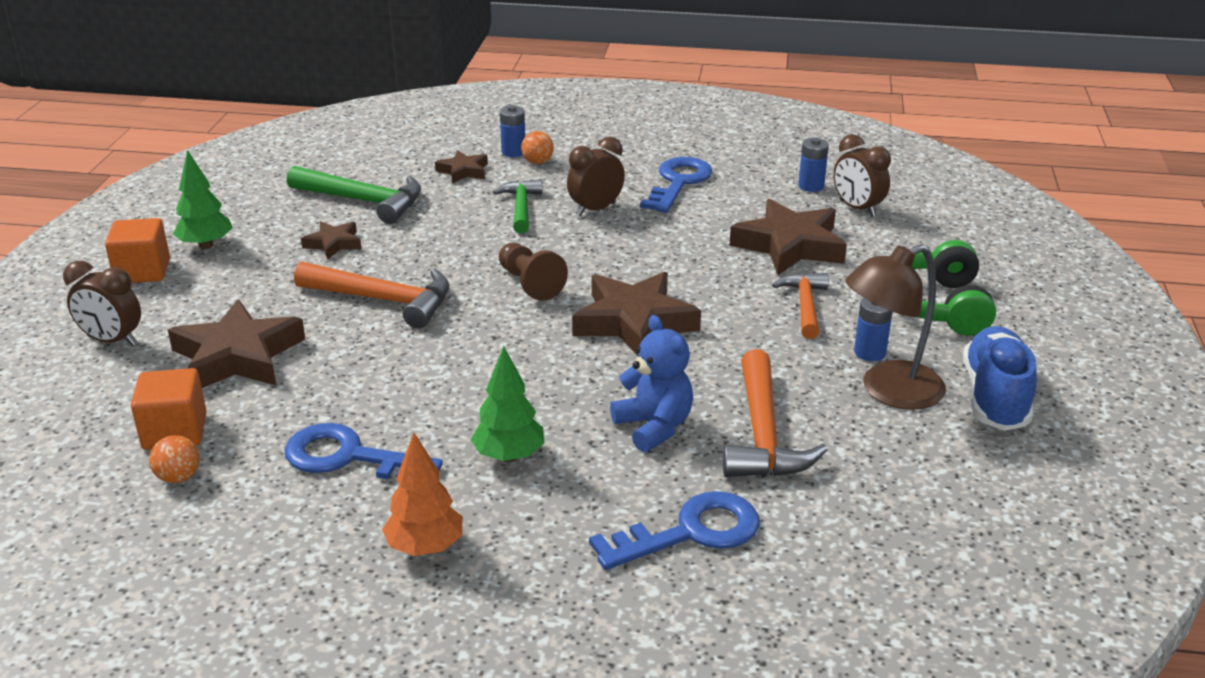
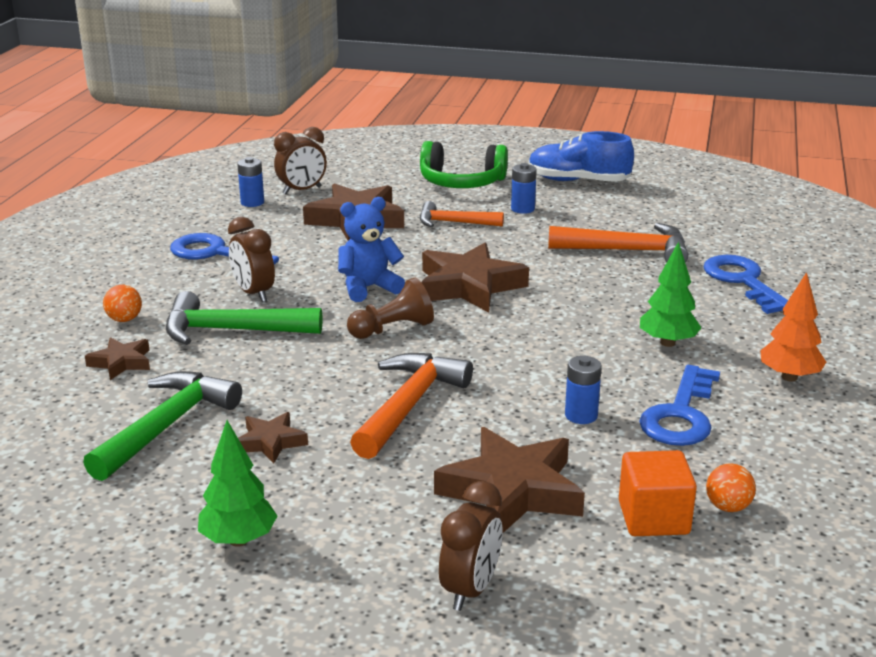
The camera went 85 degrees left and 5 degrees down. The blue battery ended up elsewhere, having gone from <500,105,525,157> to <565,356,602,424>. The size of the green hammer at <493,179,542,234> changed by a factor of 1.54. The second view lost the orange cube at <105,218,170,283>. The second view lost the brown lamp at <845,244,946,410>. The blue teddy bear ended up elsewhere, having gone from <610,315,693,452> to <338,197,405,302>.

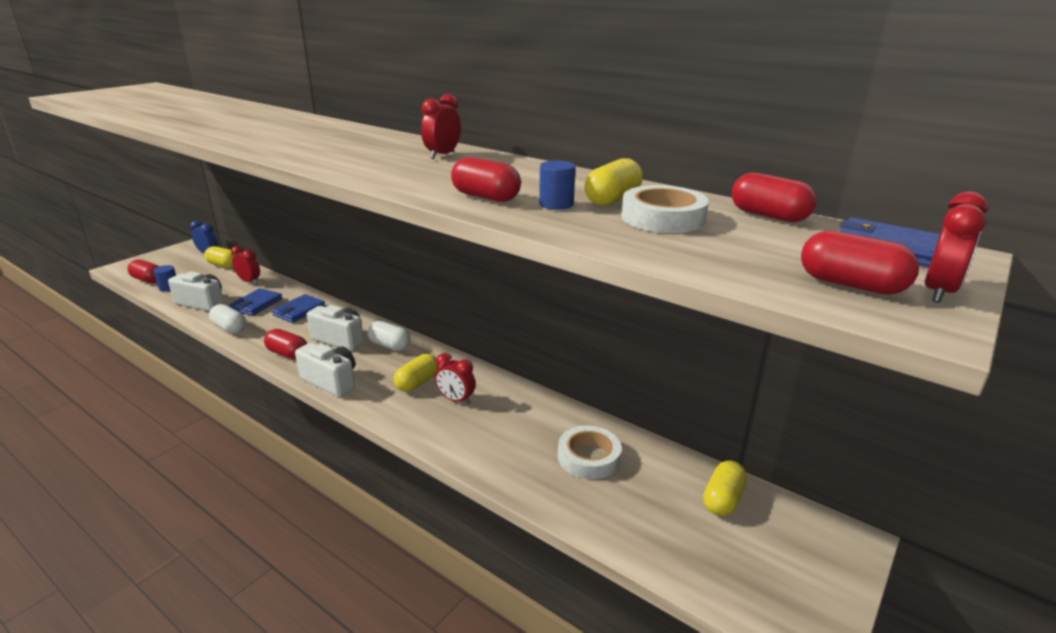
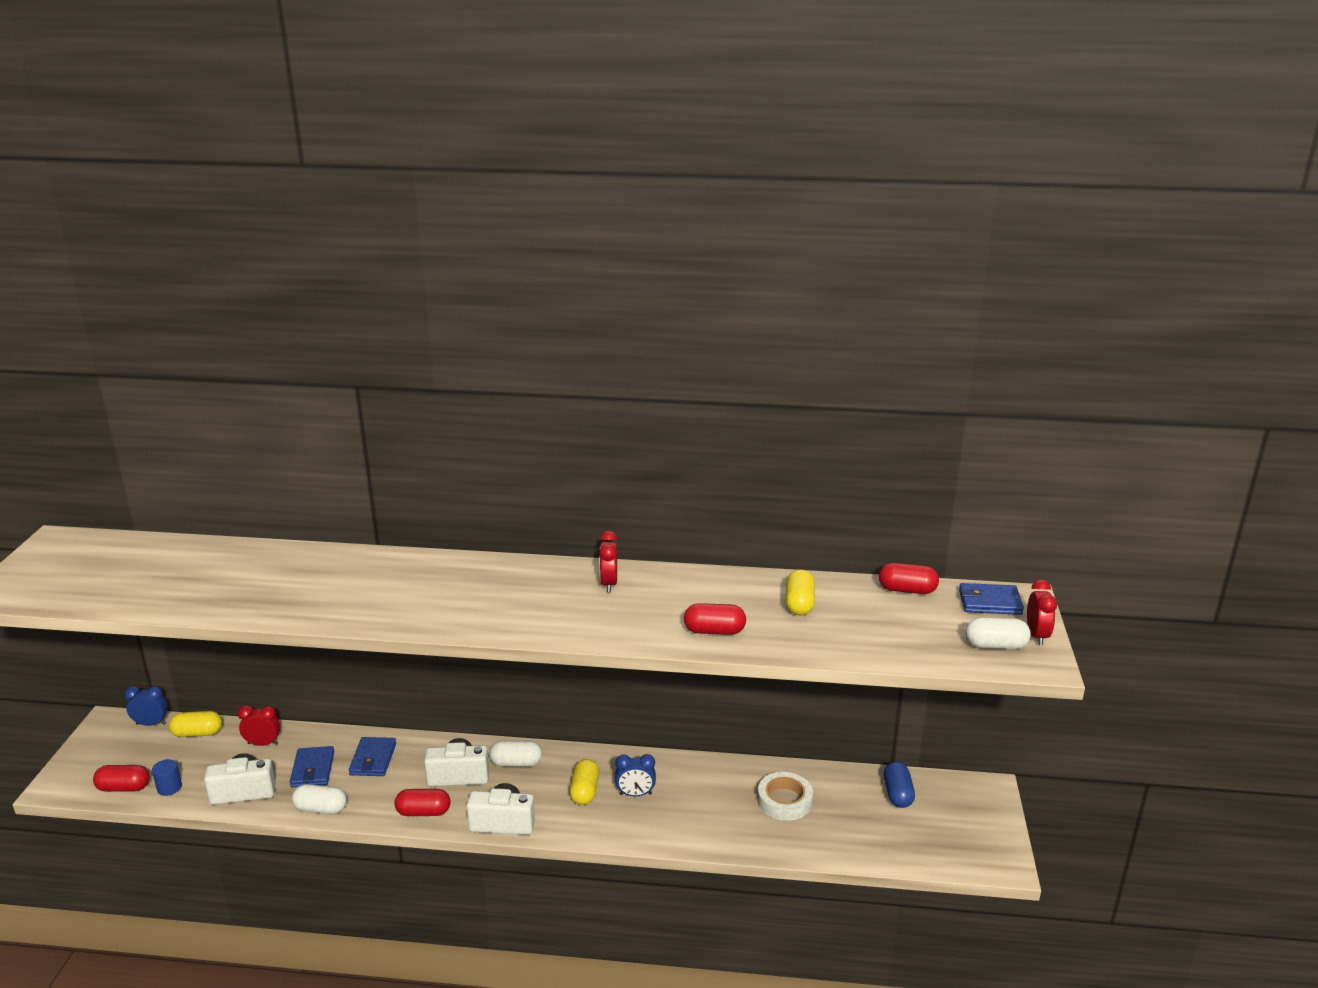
The camera went 30 degrees left and 0 degrees up. The second view lost the blue cylinder at <539,160,575,210>. The second view lost the white tape at <622,185,709,233>. What was the red capsule at <801,230,919,295> turned into the white capsule at <965,617,1031,649>. What was the red clock at <435,353,476,405> turned into the blue clock at <615,754,656,796>. What was the yellow capsule at <703,460,747,516> turned into the blue capsule at <884,761,915,808>.

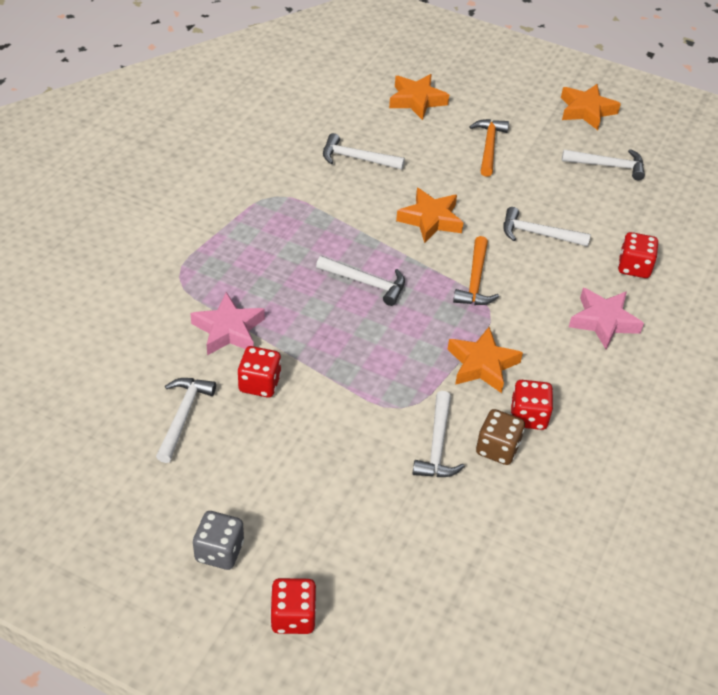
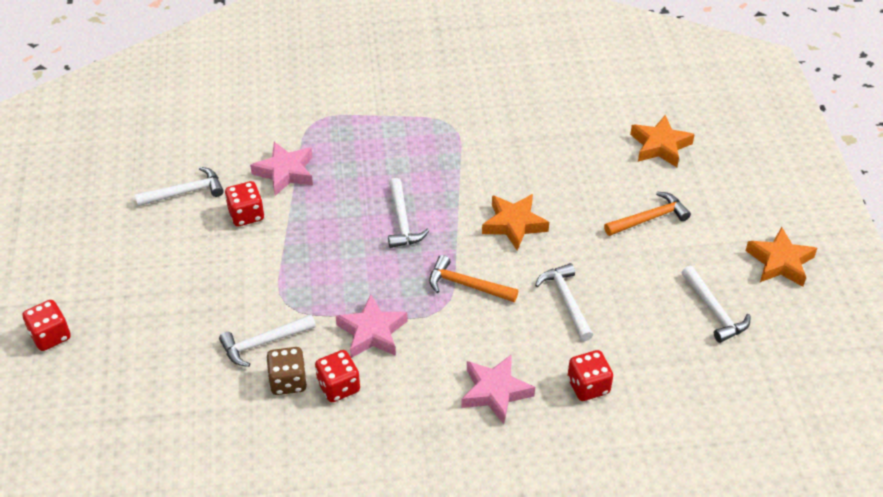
The camera went 60 degrees right and 0 degrees up. The second view lost the white hammer at <323,133,405,170>. The orange hammer at <453,236,499,305> ended up facing another way, 45 degrees clockwise from before. What was the orange star at <447,327,523,393> turned into the pink star at <336,294,408,358>. The second view lost the grey dice at <193,511,244,570>.

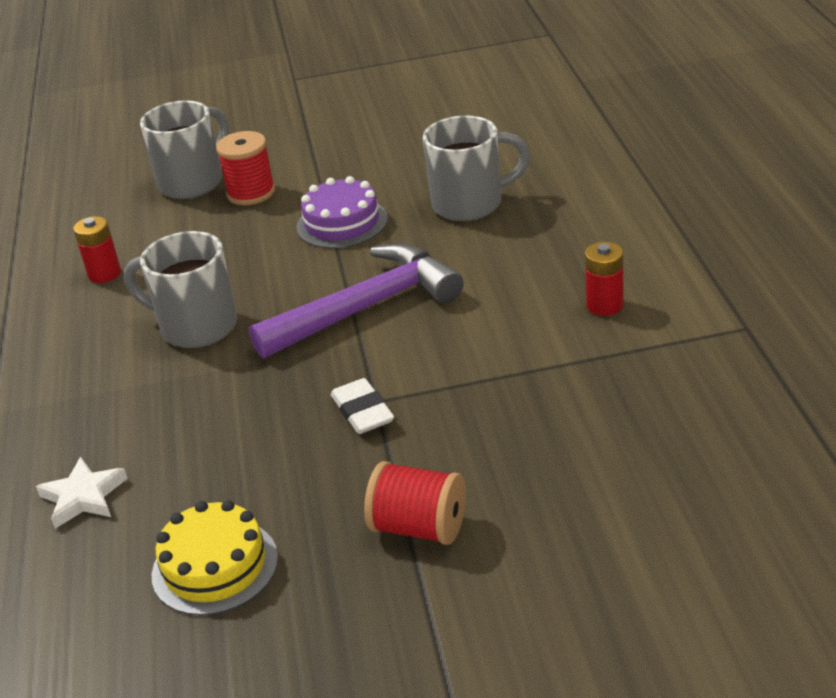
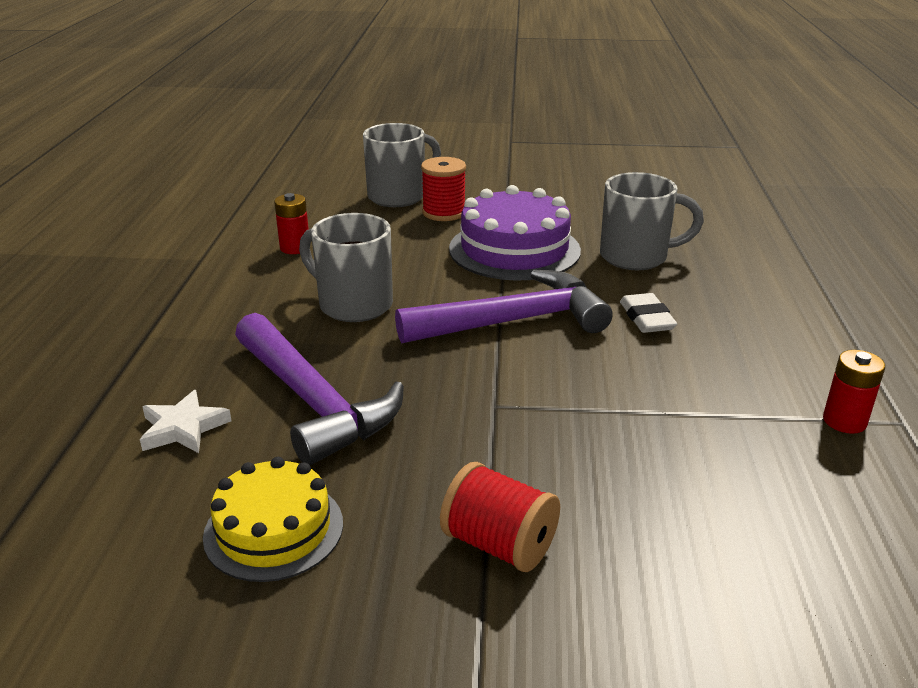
The camera went 10 degrees right and 5 degrees down. The size of the purple cake at <296,176,388,249> changed by a factor of 1.55. The red battery ended up elsewhere, having gone from <585,242,624,316> to <823,350,885,434>. The white eraser ended up elsewhere, having gone from <331,378,394,434> to <620,293,677,333>. The second view gained the purple hammer at <235,313,404,465>.

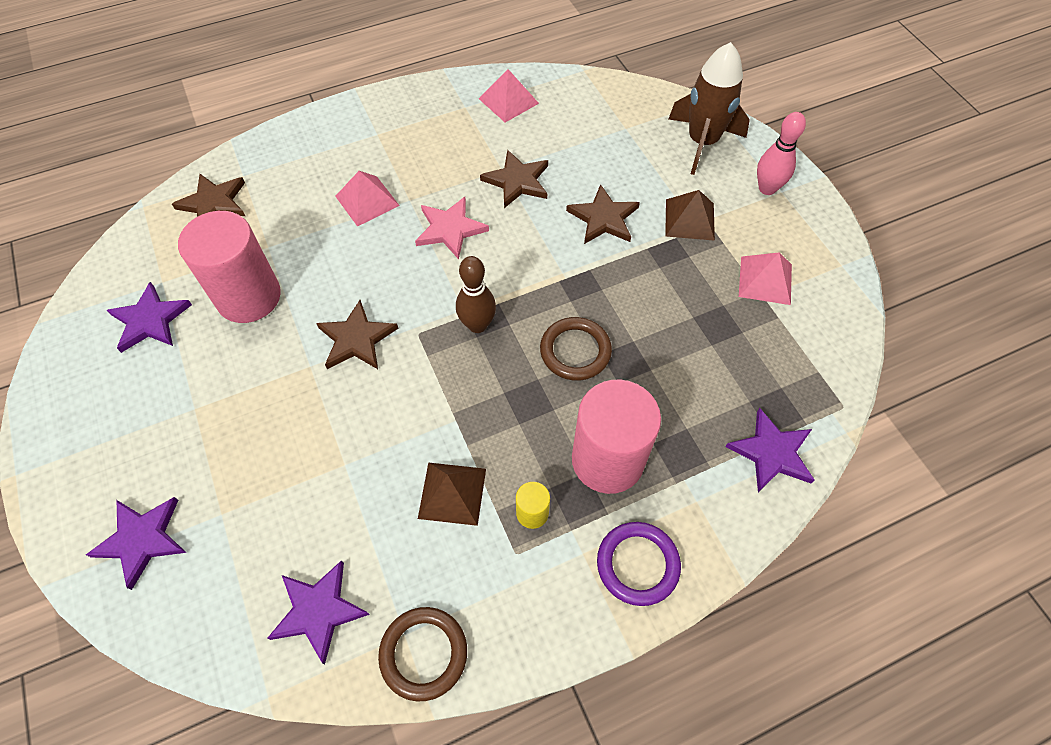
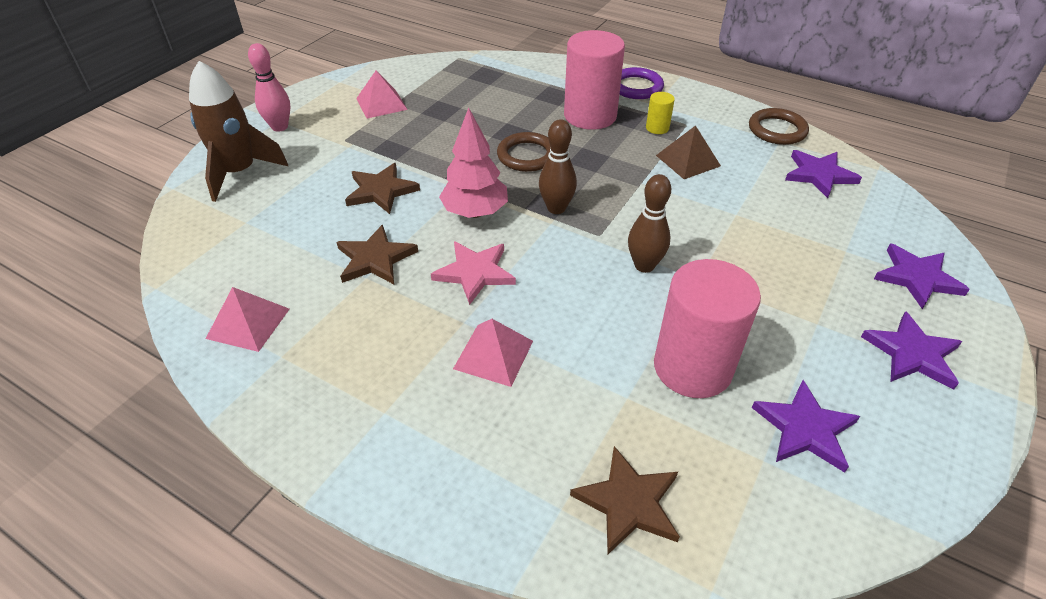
The camera went 125 degrees left and 15 degrees down. The second view lost the brown pyramid at <665,190,715,241>. Where the brown star stood at <316,300,399,369>, the brown bowling pin came to stand at <628,174,671,273>. The purple star ended up elsewhere, having gone from <725,408,815,492> to <861,311,962,389>. The second view gained the pink tree at <439,107,508,218>.

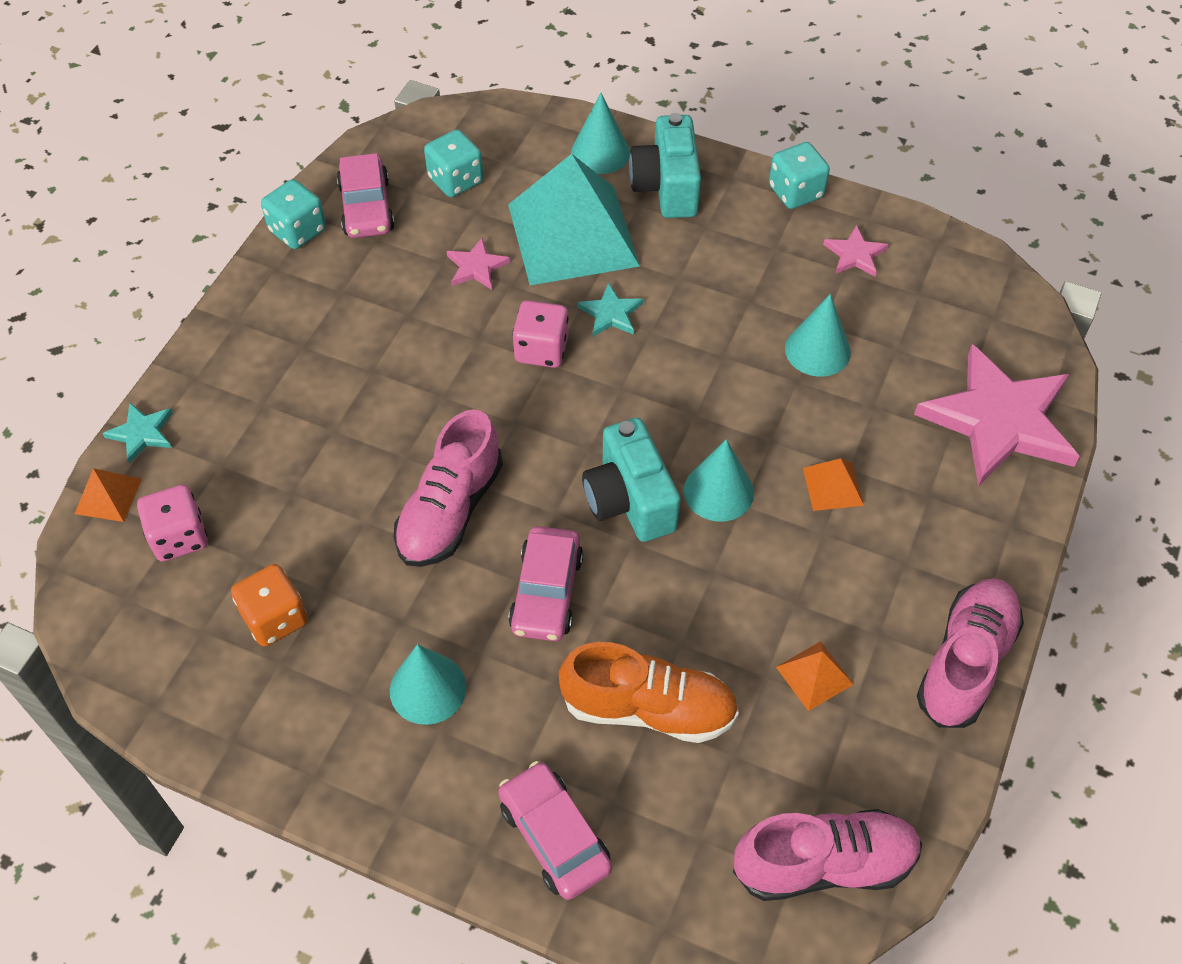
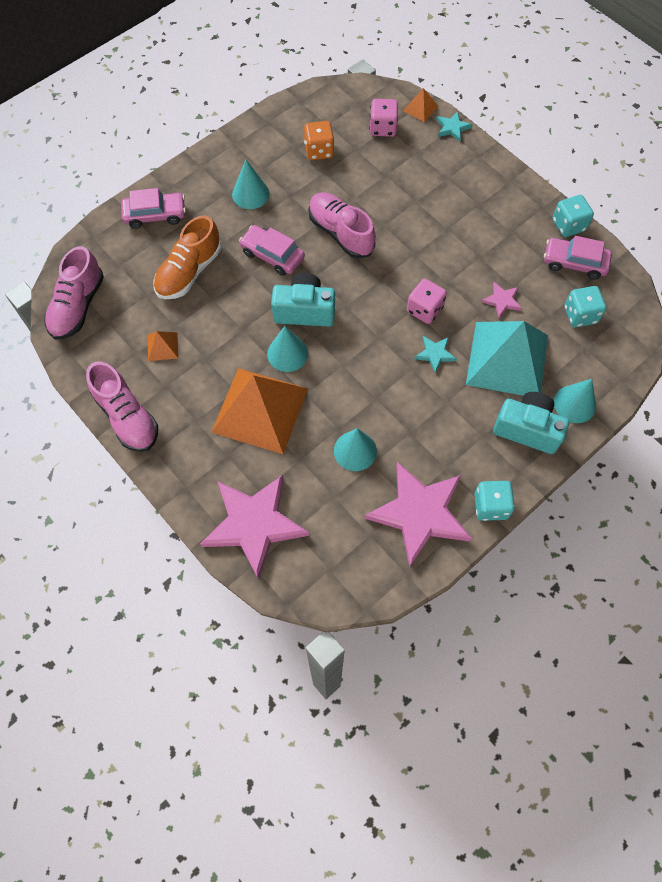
The camera went 115 degrees right and 10 degrees up. The size of the pink star at <823,225,889,277> changed by a factor of 2.32. The size of the orange pyramid at <803,458,864,511> changed by a factor of 2.44.

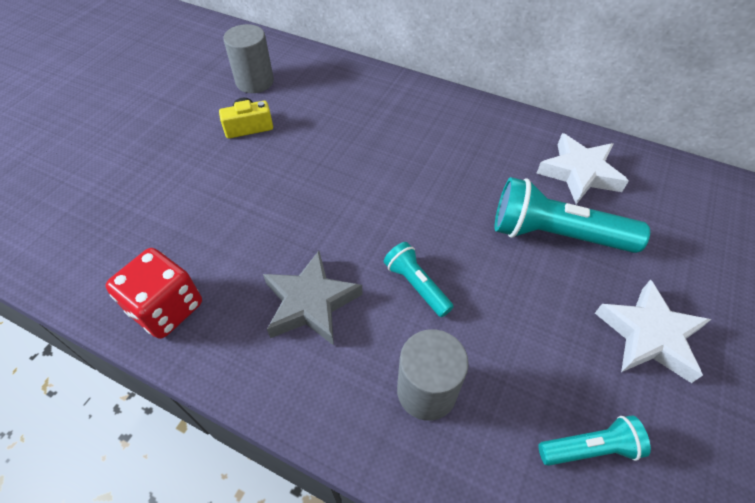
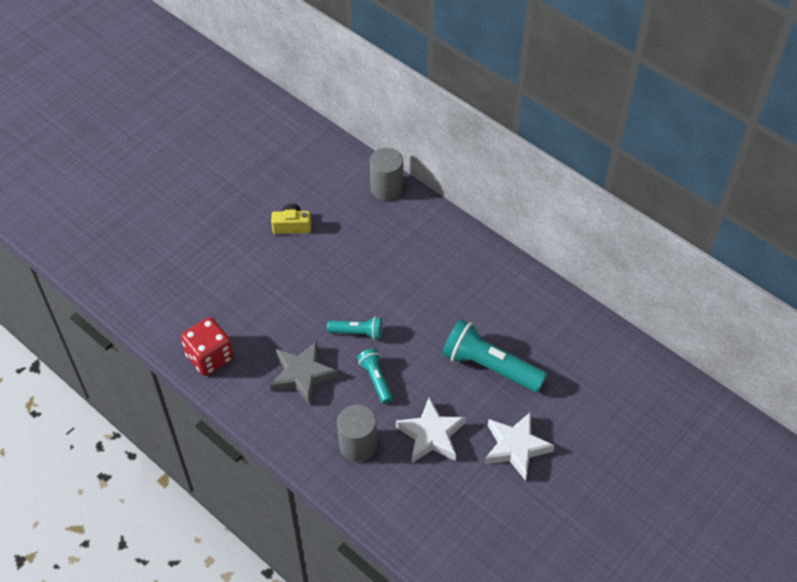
The camera went 15 degrees right and 0 degrees up. The grey cylinder ended up elsewhere, having gone from <223,24,274,93> to <370,148,403,201>. The white star ended up elsewhere, having gone from <536,133,629,204> to <396,397,466,463>. The turquoise flashlight ended up elsewhere, having gone from <539,415,651,466> to <327,317,383,340>.

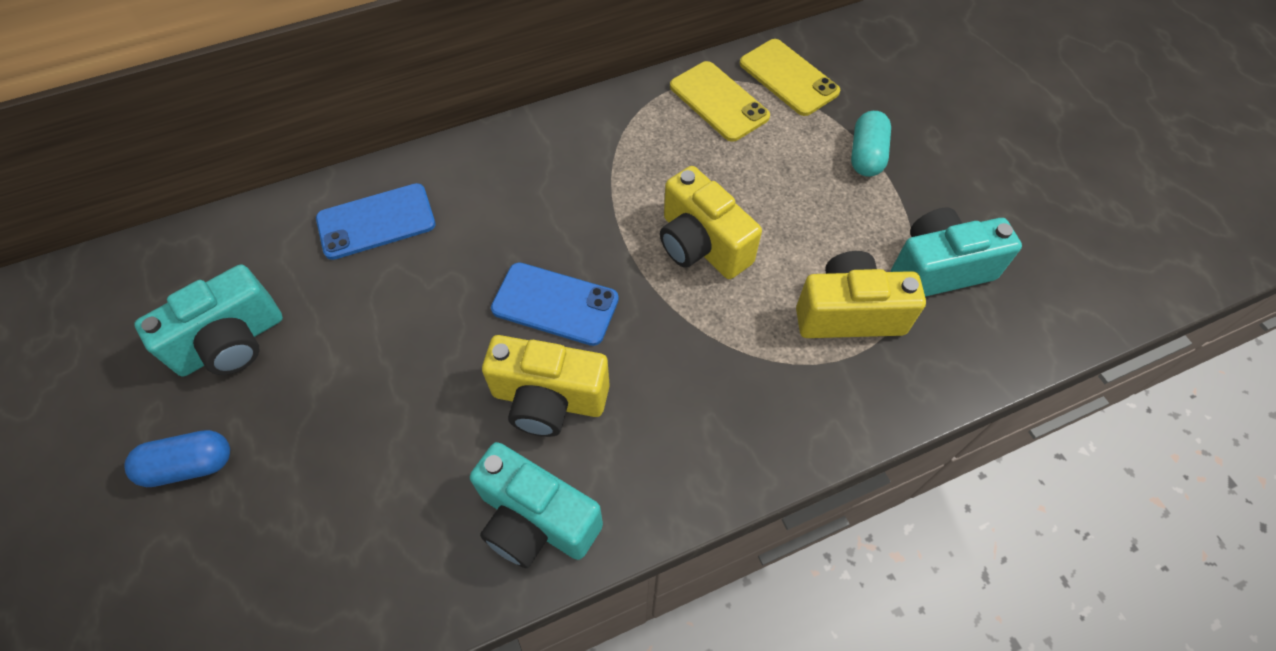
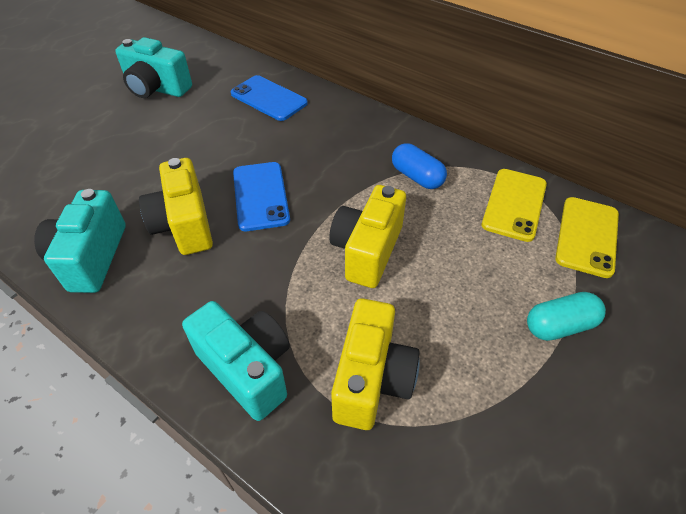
The camera went 60 degrees right and 10 degrees down. The turquoise camera ended up elsewhere, having gone from <891,207,1022,297> to <182,301,290,421>. The yellow camera at <796,251,926,338> ended up facing another way, 45 degrees clockwise from before. The blue capsule ended up elsewhere, having gone from <125,430,230,487> to <392,143,447,189>.

